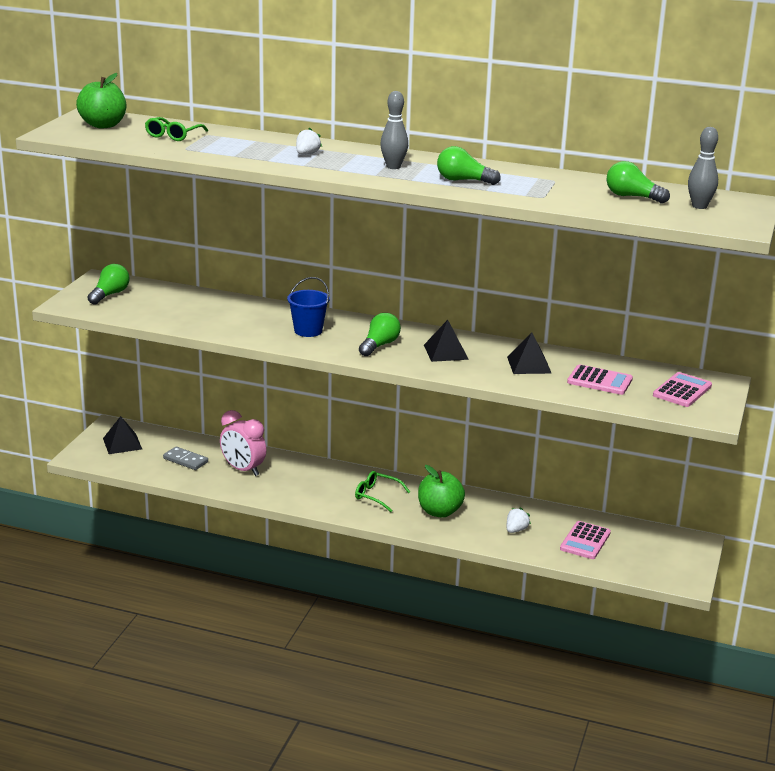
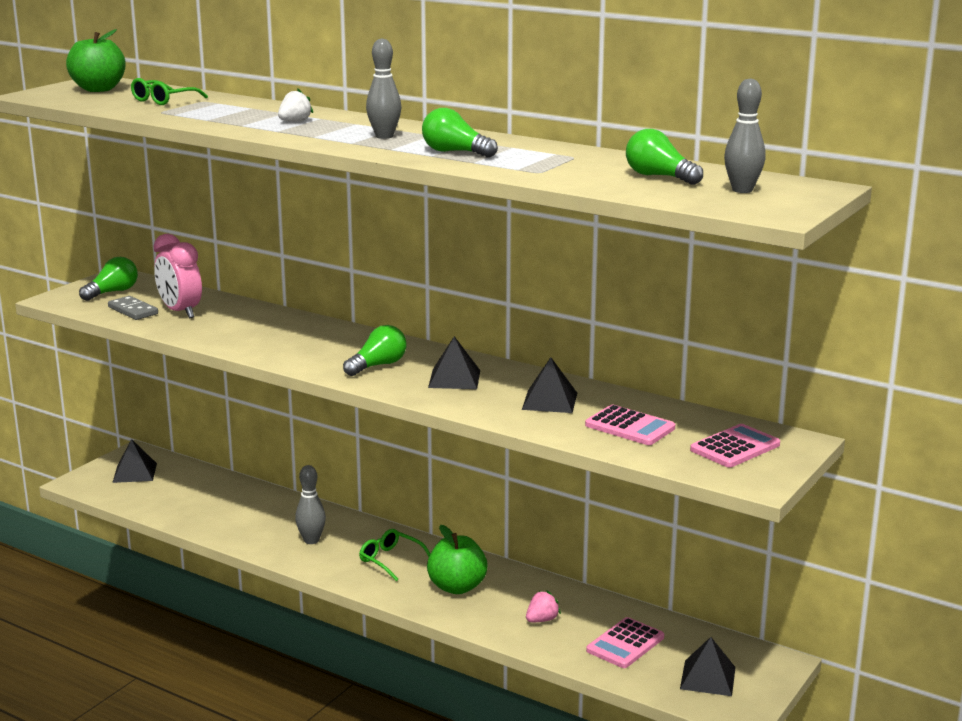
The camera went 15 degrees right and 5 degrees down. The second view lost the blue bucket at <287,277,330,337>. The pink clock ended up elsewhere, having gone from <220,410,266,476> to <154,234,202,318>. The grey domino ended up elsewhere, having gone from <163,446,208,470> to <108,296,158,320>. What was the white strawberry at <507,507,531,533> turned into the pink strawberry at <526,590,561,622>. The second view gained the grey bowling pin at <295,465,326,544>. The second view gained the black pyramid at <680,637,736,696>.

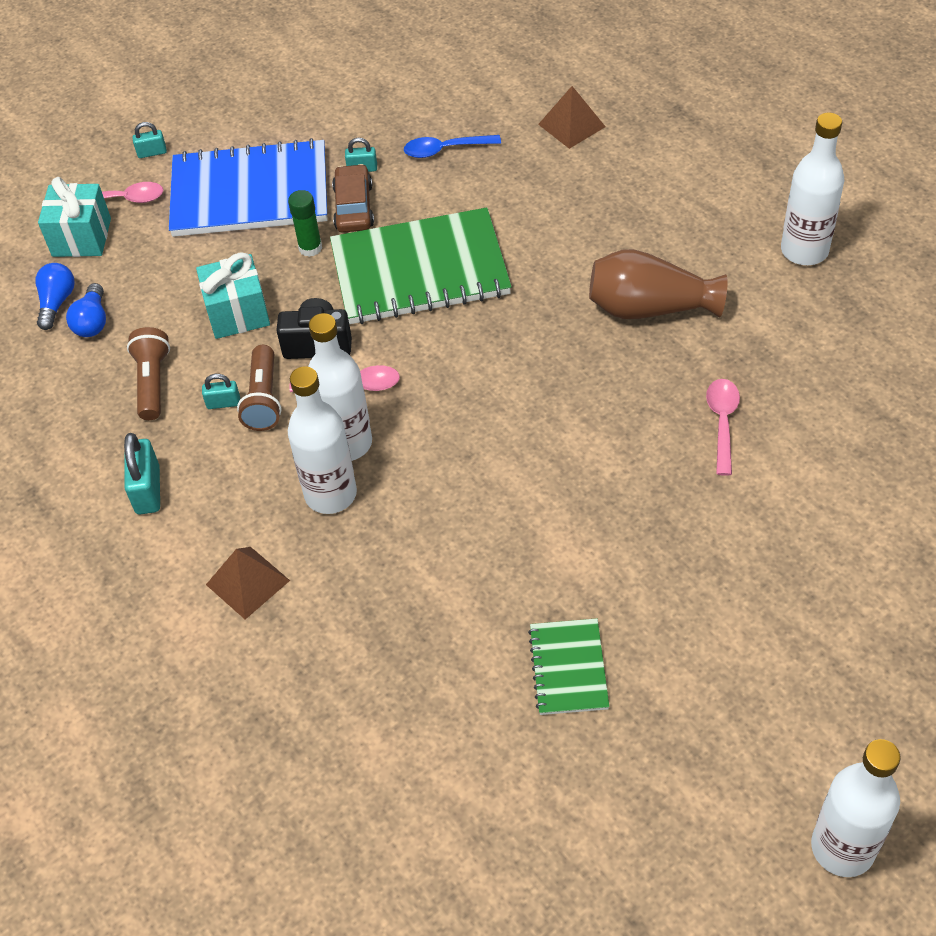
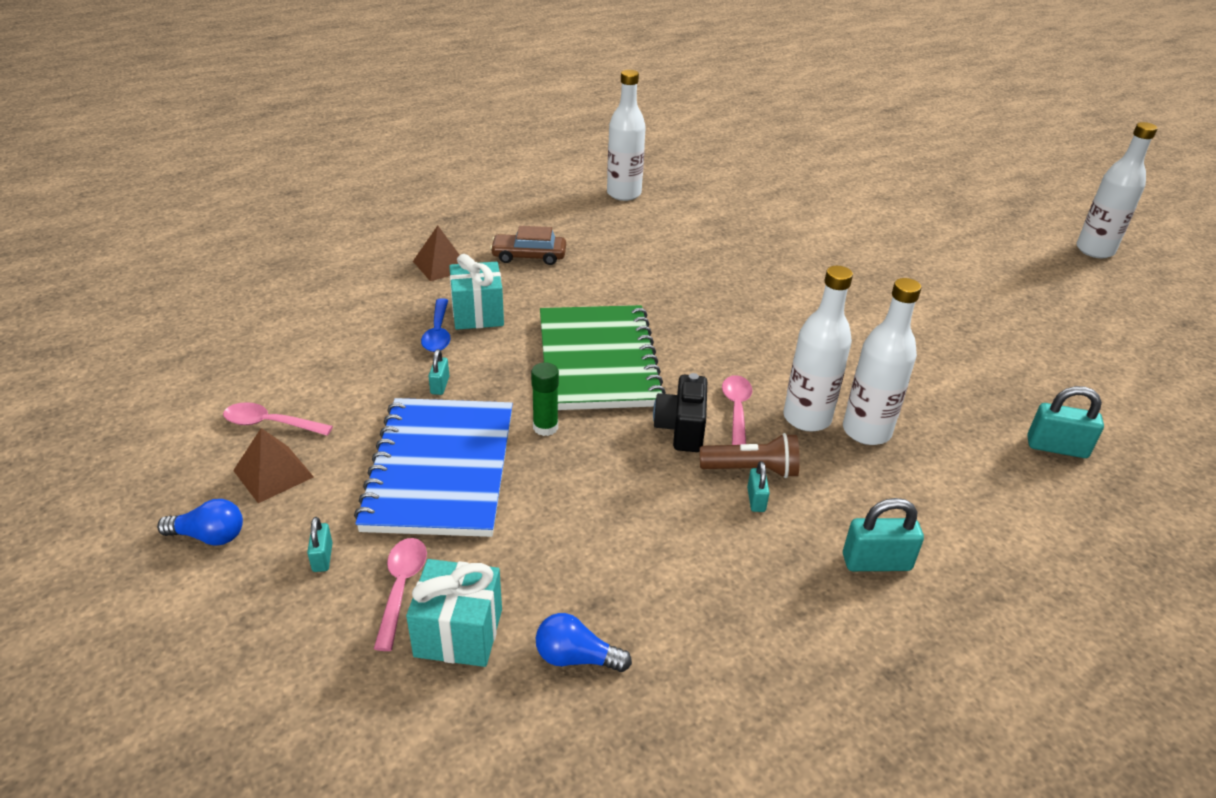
The camera went 90 degrees left and 15 degrees down. The brown car ended up elsewhere, having gone from <332,164,374,233> to <490,226,566,265>. The second view lost the brown vase at <589,249,728,319>. The turquoise gift ended up elsewhere, having gone from <196,252,270,339> to <449,254,504,330>. The blue light bulb ended up elsewhere, having gone from <66,283,106,337> to <157,499,243,546>. The second view lost the brown flashlight at <127,327,170,420>. The pink spoon ended up elsewhere, having gone from <706,379,740,476> to <223,402,333,436>. The brown pyramid ended up elsewhere, having gone from <206,547,290,620> to <233,428,314,503>. The second view lost the green notebook at <528,618,609,715>. The second view gained the turquoise padlock at <1027,386,1104,458>.

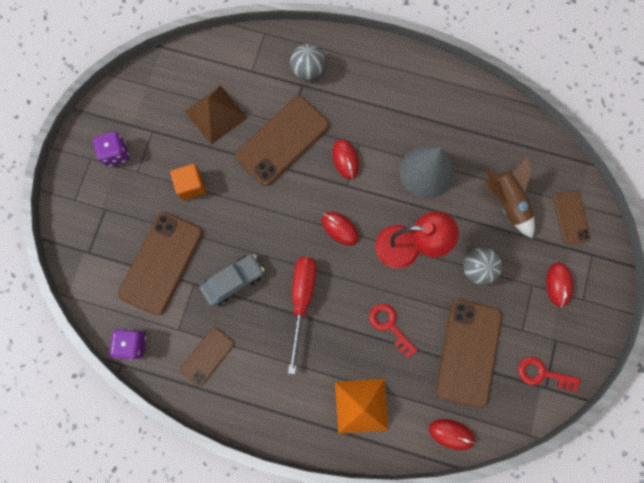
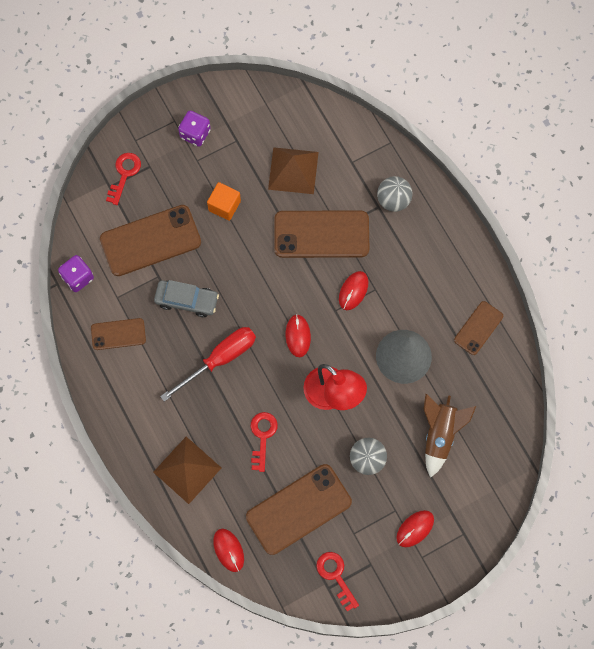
The camera went 45 degrees right and 5 degrees down. The brown phone ended up elsewhere, having gone from <553,191,591,245> to <454,301,503,355>. What was the orange pyramid at <335,379,389,434> turned into the brown pyramid at <153,437,221,504>. The second view gained the red key at <106,153,141,205>.

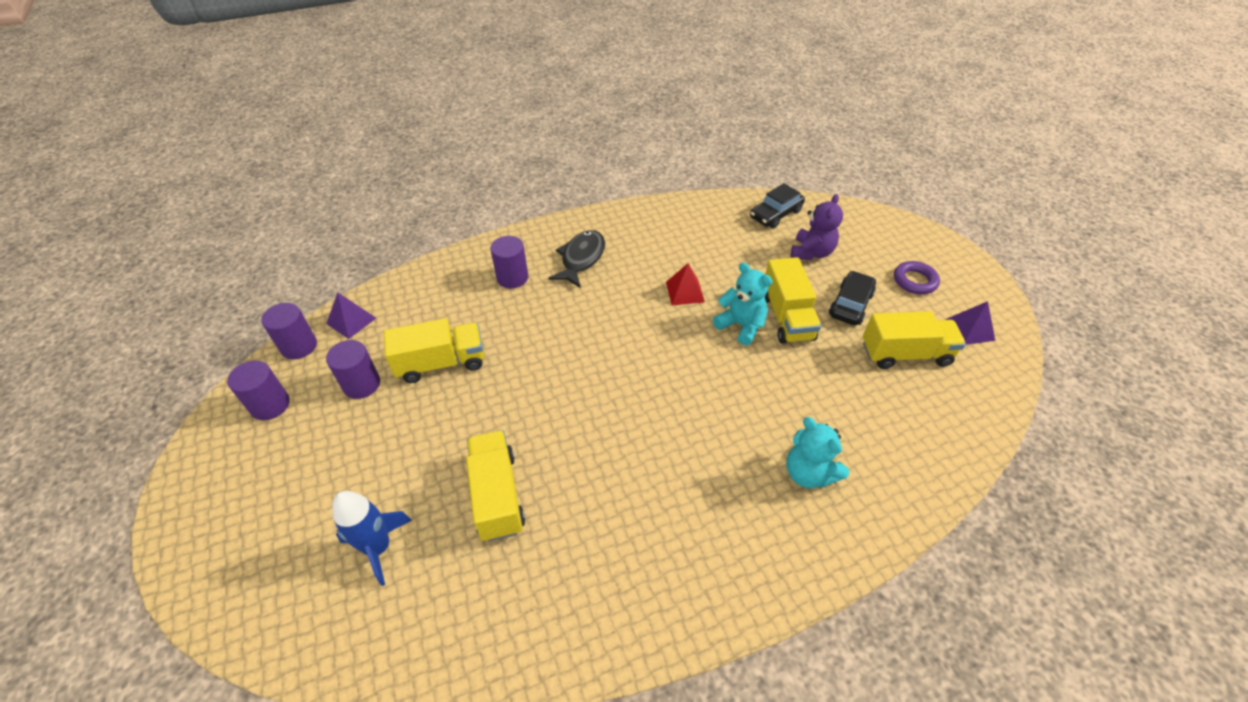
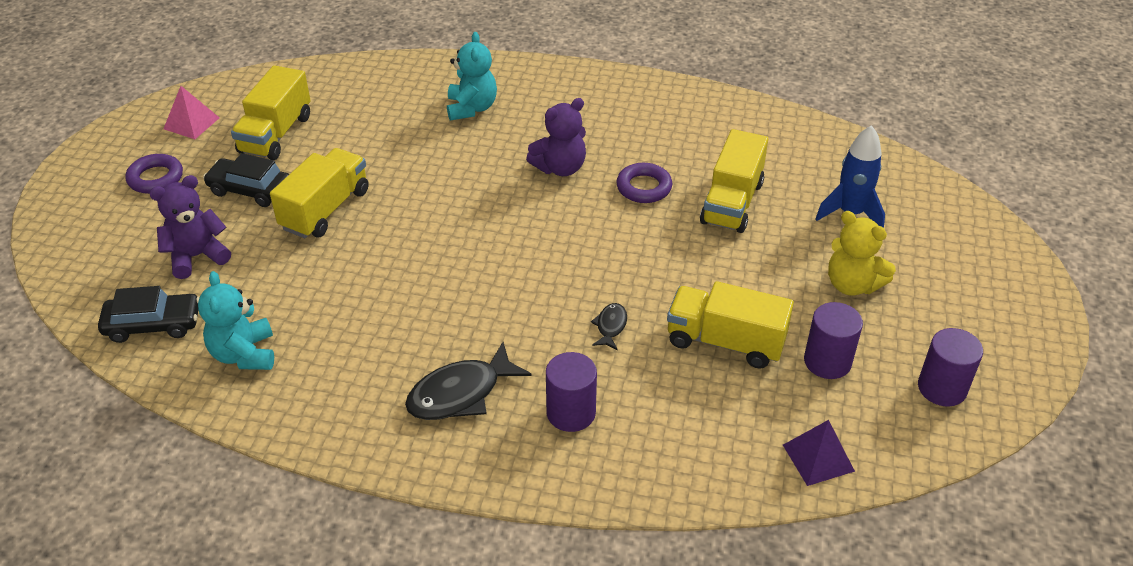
The camera went 145 degrees left and 5 degrees down. The turquoise teddy bear ended up elsewhere, having gone from <713,263,773,346> to <198,271,274,370>. The second view lost the red pyramid at <666,264,705,305>. The black car at <829,271,876,325> ended up facing another way, 45 degrees clockwise from before. What was the purple pyramid at <945,301,995,345> turned into the pink pyramid at <163,86,220,139>. The second view lost the purple cylinder at <261,303,317,359>. The yellow truck at <863,311,966,369> ended up facing another way, 105 degrees counterclockwise from before. The second view gained the purple teddy bear at <526,98,586,176>. The second view gained the purple ring at <616,163,672,203>. The second view gained the yellow teddy bear at <828,211,896,296>. The second view gained the black fish at <591,303,627,350>.

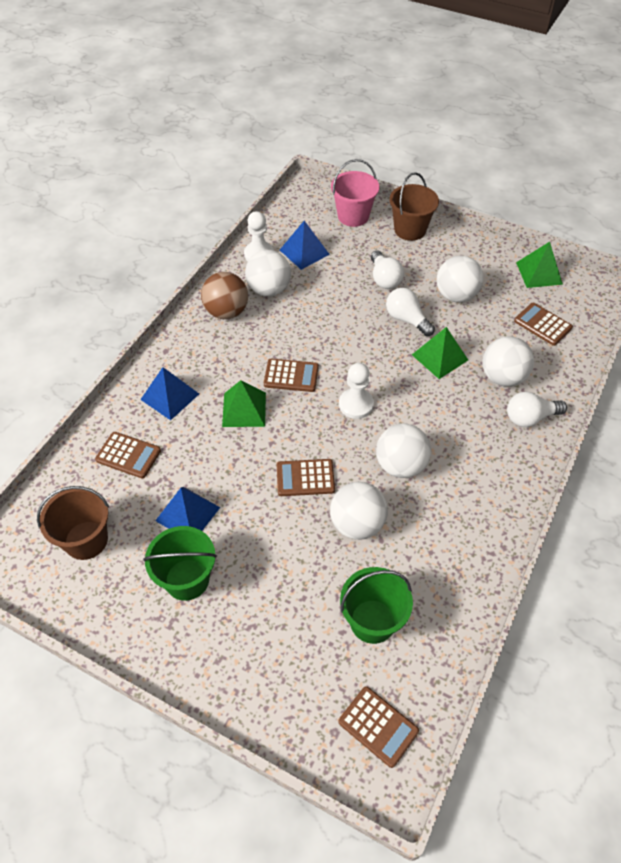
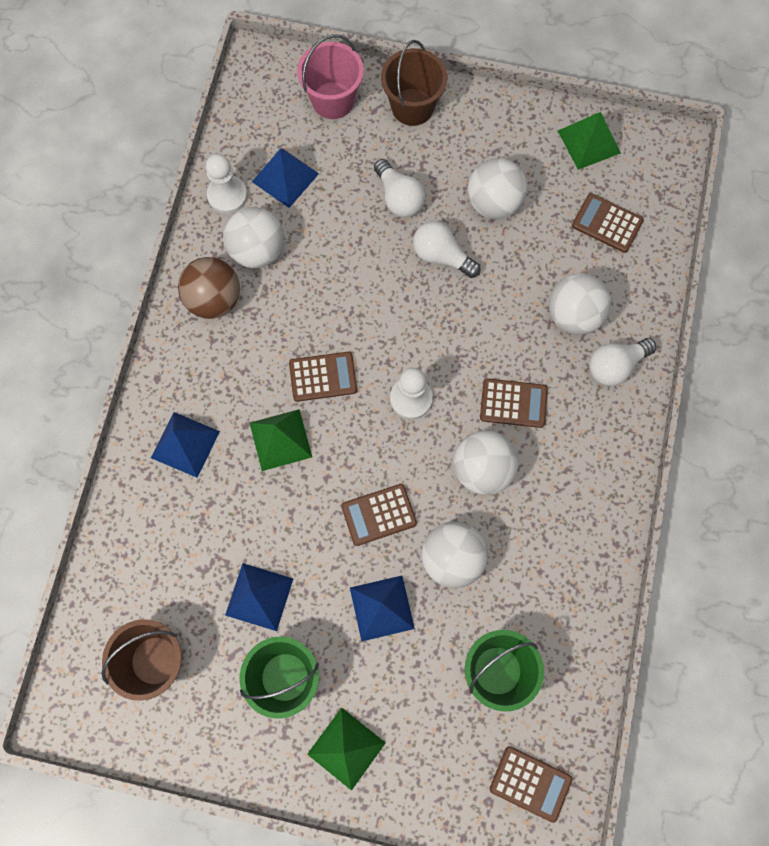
The camera went 15 degrees left and 20 degrees up. The green pyramid ended up elsewhere, having gone from <412,327,468,379> to <307,708,386,791>. The brown calculator ended up elsewhere, having gone from <95,432,161,478> to <480,378,548,428>. The second view gained the blue pyramid at <350,576,415,642>.

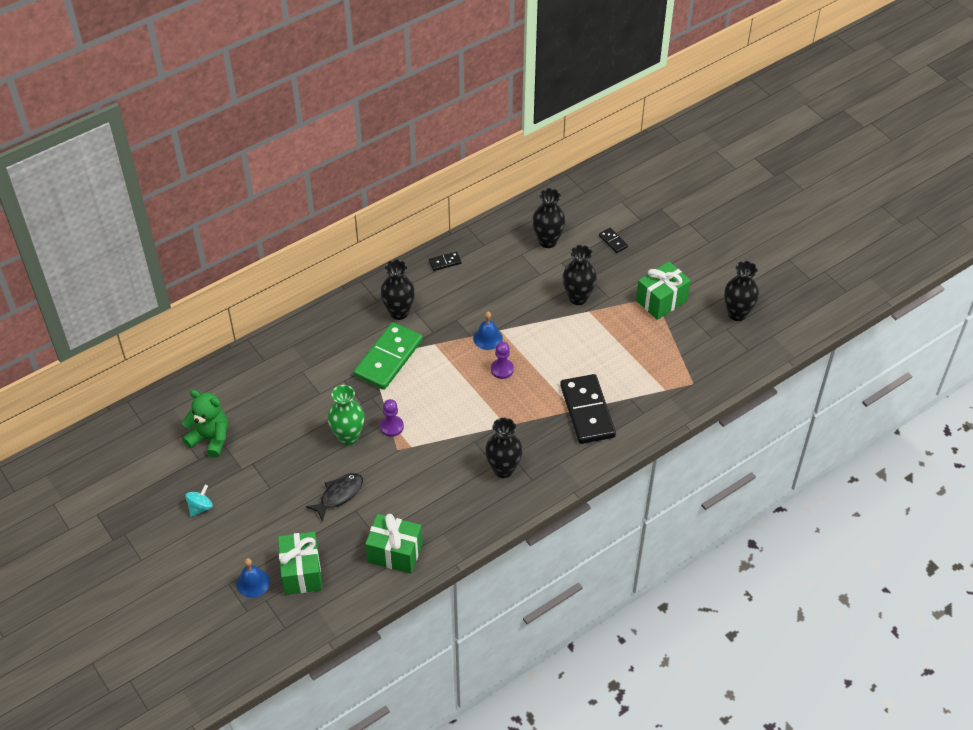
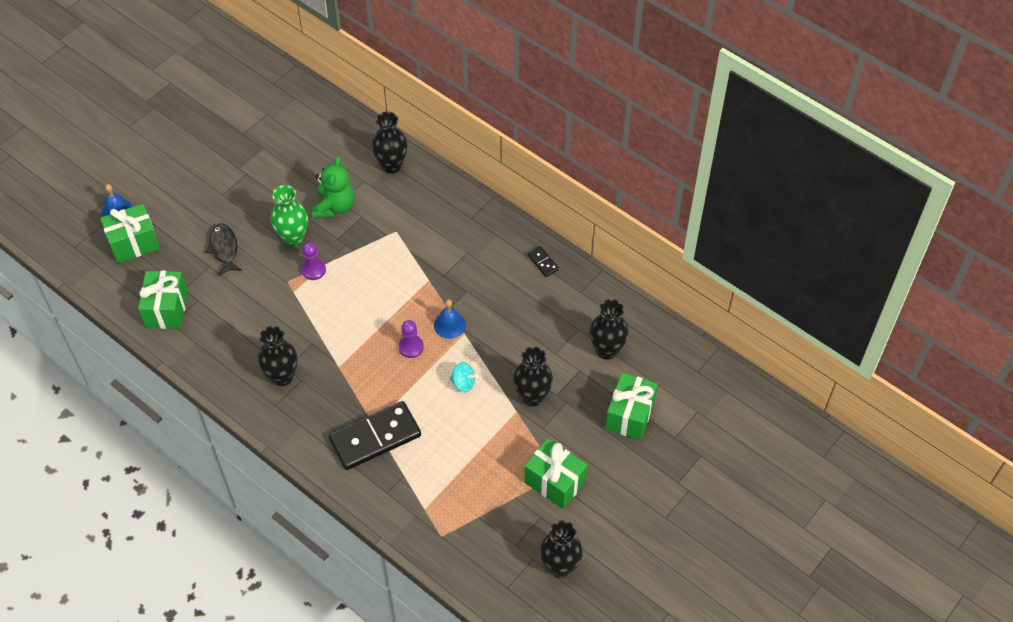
The camera went 75 degrees right and 5 degrees up. Where the black domino stood at <599,228,628,253>, the green gift came to stand at <605,373,658,440>. The black vase ended up elsewhere, having gone from <380,260,415,320> to <372,112,408,173>. The second view lost the green domino at <354,322,423,390>. The green teddy bear ended up elsewhere, having gone from <182,390,228,458> to <312,156,355,219>. The black fish at <306,473,363,522> ended up facing another way, 135 degrees counterclockwise from before. The turquoise spinning top ended up elsewhere, having gone from <185,485,213,517> to <450,362,478,393>.

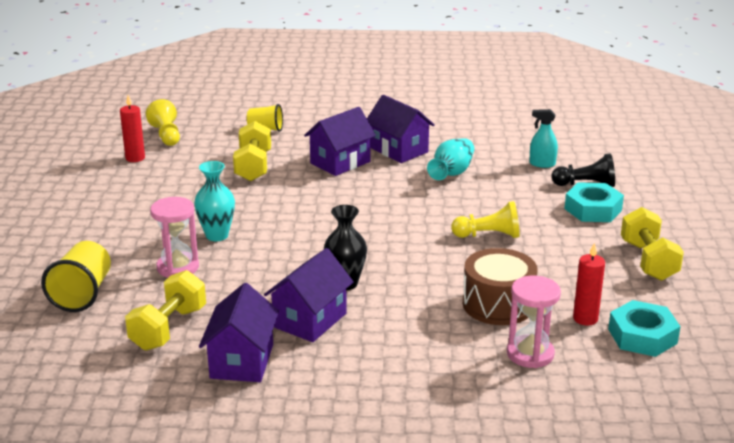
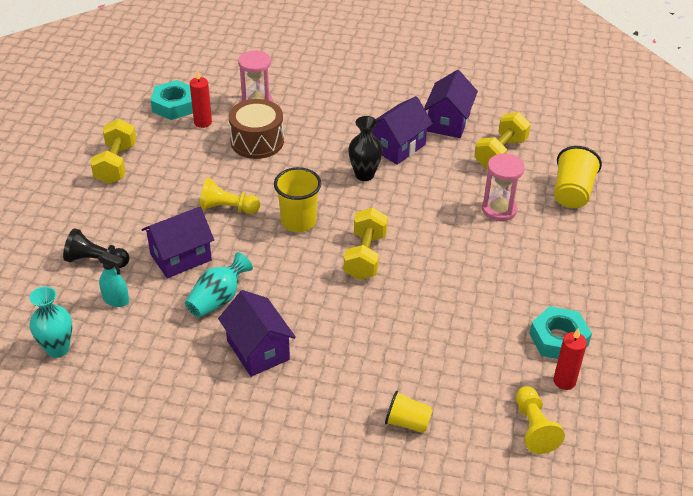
The camera went 170 degrees left and 15 degrees up. The purple house ended up elsewhere, having gone from <304,107,376,176> to <142,207,214,278>. The yellow dumbbell ended up elsewhere, having gone from <233,121,271,181> to <344,208,388,280>. The turquoise vase ended up elsewhere, having gone from <194,161,235,241> to <29,286,72,358>. The turquoise nut ended up elsewhere, having gone from <564,182,624,222> to <529,306,592,359>. The second view gained the yellow cup at <274,167,322,232>.

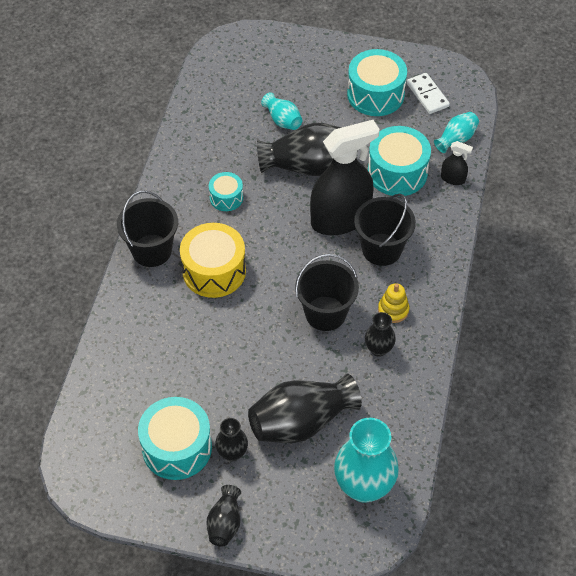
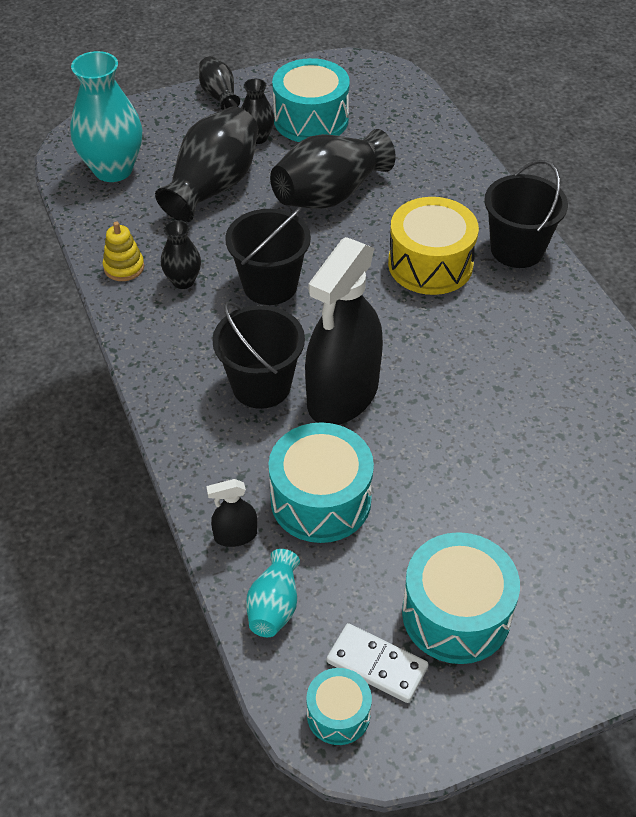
The camera went 145 degrees right and 5 degrees down. The second view lost the turquoise vase at <261,92,302,130>. The black vase ended up elsewhere, having gone from <257,123,341,176> to <270,129,395,209>. The turquoise drum ended up elsewhere, having gone from <209,172,243,211> to <307,668,372,745>. The yellow stacking toy ended up elsewhere, having gone from <378,283,409,323> to <103,222,144,281>.

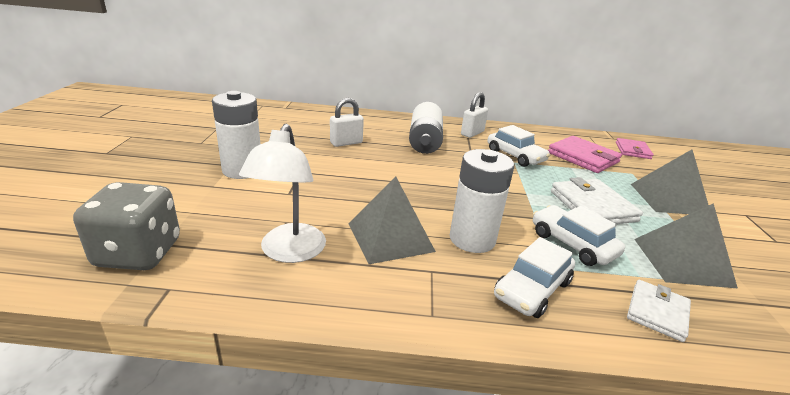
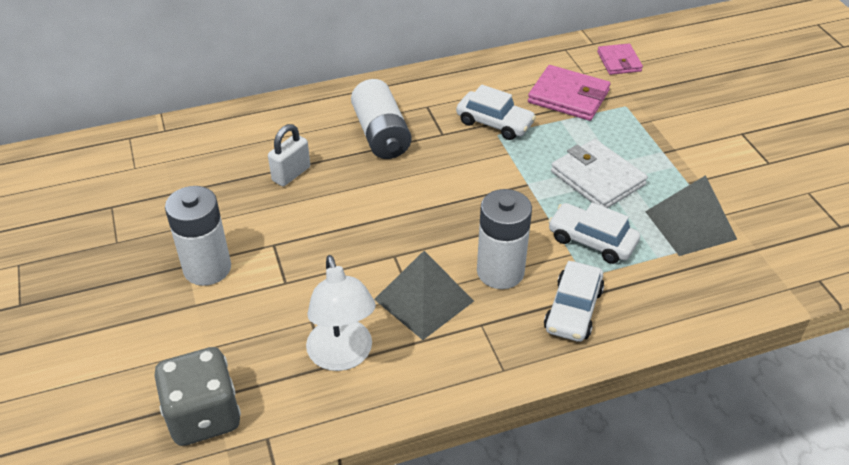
The camera went 20 degrees left and 15 degrees up. The second view lost the white padlock at <461,92,488,138>. The second view lost the grey pyramid at <631,150,708,214>. The second view lost the white wallet at <627,280,691,342>.

